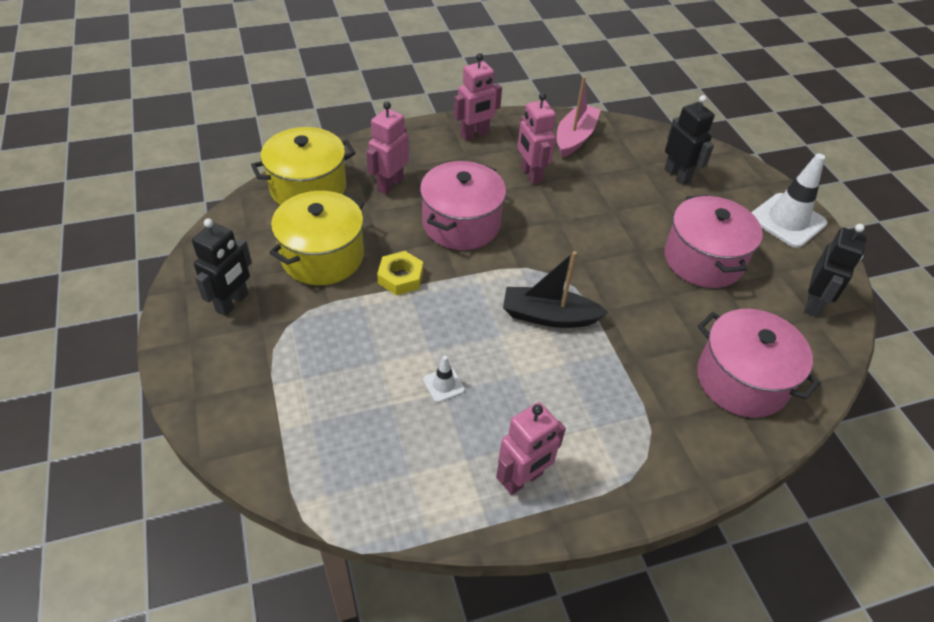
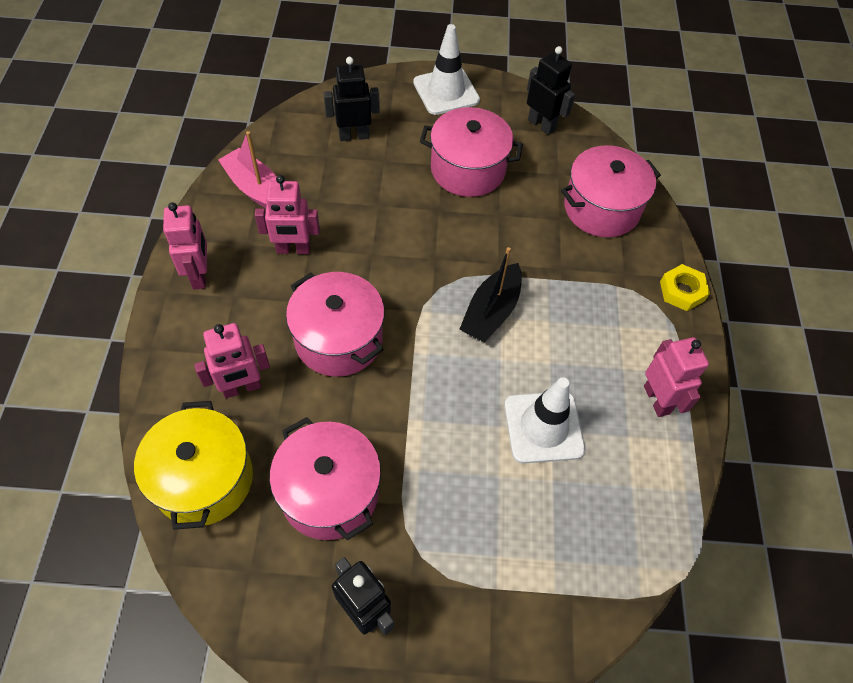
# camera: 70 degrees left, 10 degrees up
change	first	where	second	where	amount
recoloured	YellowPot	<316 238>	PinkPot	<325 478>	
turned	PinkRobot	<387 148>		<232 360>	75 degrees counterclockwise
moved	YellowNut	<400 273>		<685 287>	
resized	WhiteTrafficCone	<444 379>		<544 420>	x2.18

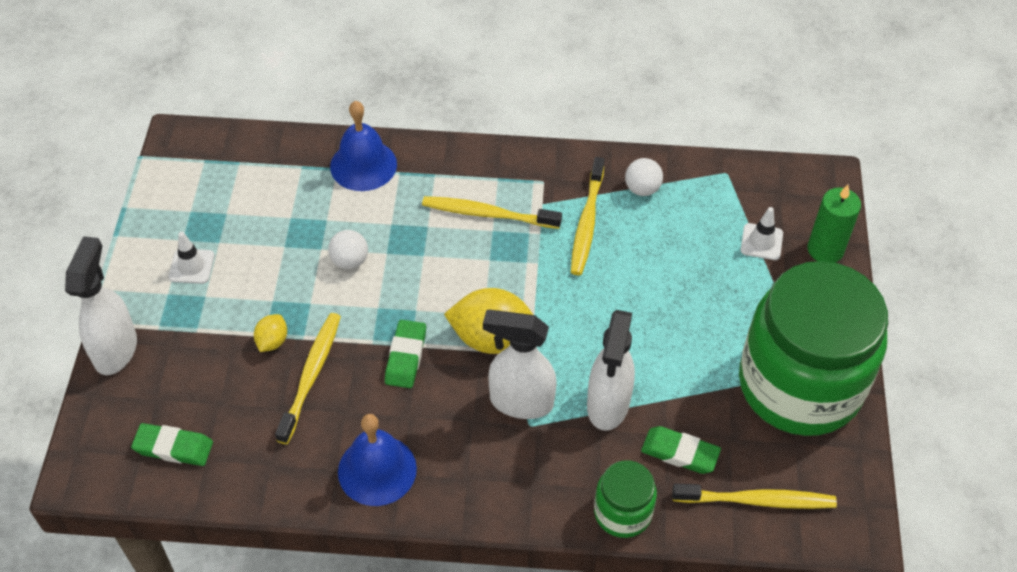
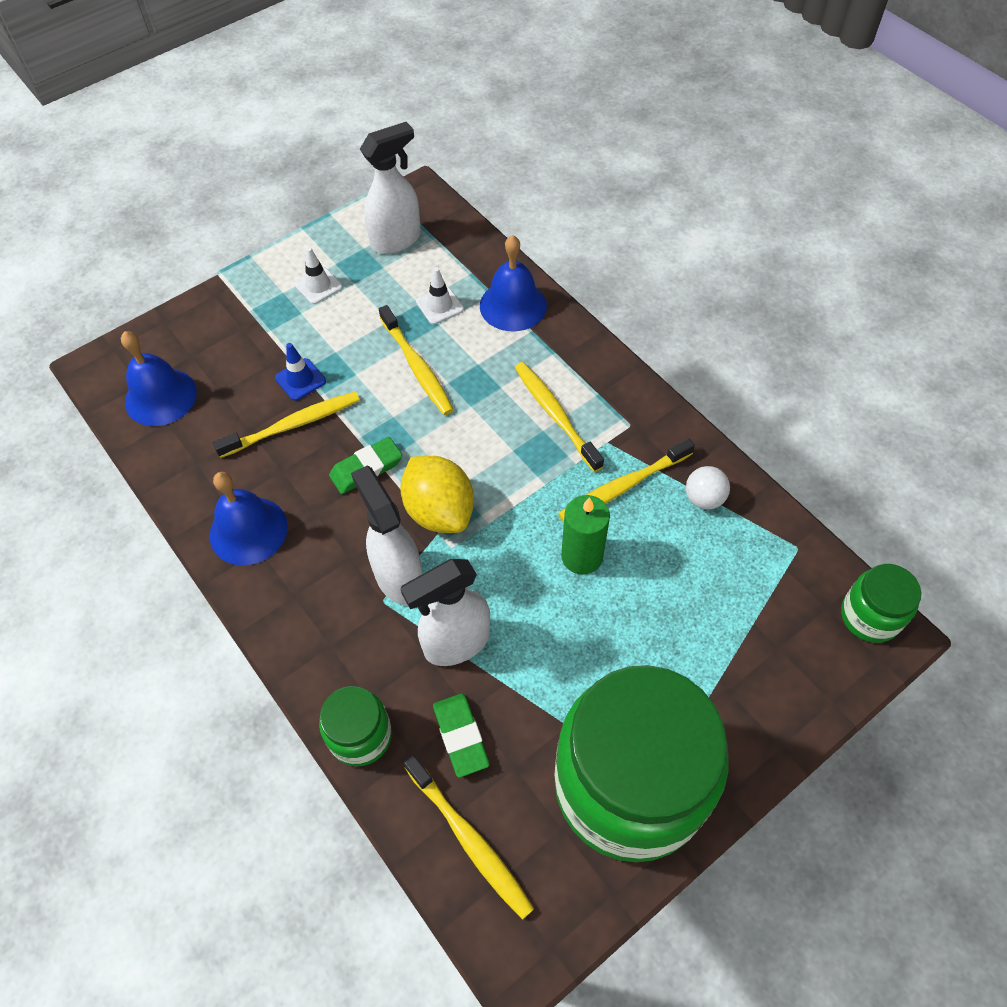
# camera: 50 degrees right, 5 degrees up
change	first	where	second	where	amount
moved	WhiteSprayBottle	<101 305>		<390 188>	
replaced	GreenEraser	<172 444>	BlueBell	<159 378>	
replaced	YellowLemon	<270 333>	BlueTrafficCone	<300 372>	
replaced	WhiteBall	<348 249>	YellowToothbrush	<416 360>	
moved	WhiteTrafficCone	<762 233>		<440 295>	
moved	GreenCandle	<834 224>		<585 535>	
added			GreenJar	<881 603>	

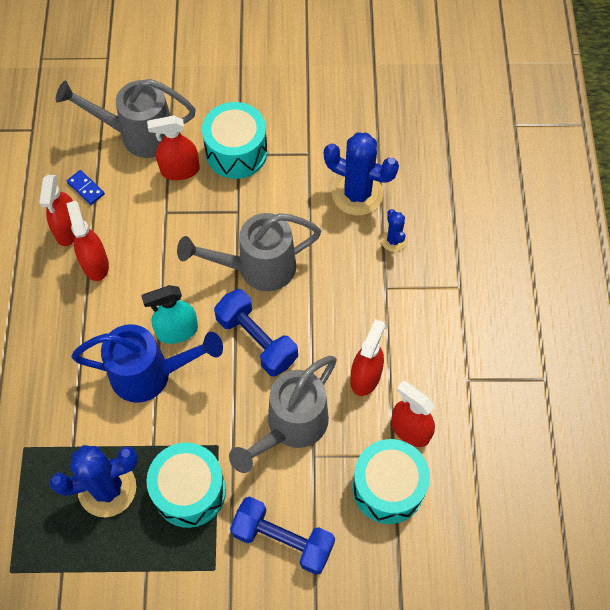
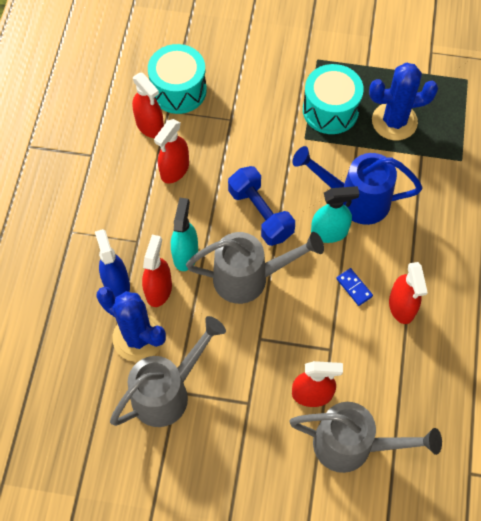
# camera: 170 degrees left, 0 degrees up
change	first	where	second	where	amount
moved	RedSprayBottle	<57 210>		<157 271>	
moved	BlueDomino	<86 187>		<354 287>	
removed	TurquoiseDrum	<234 140>			
moved	GreyWateringCan	<283 414>		<168 371>	
removed	BlueDumbbell	<282 536>			
replaced	BlueCactus	<394 230>	BlueSprayBottle	<112 263>	
added			TurquoiseSprayBottle	<184 234>	

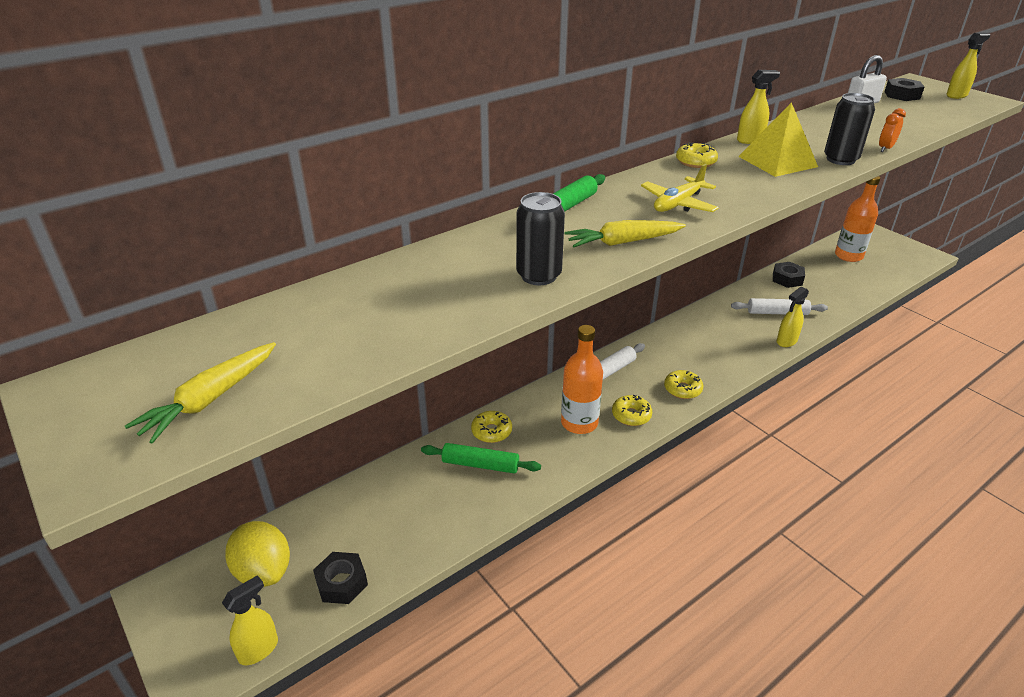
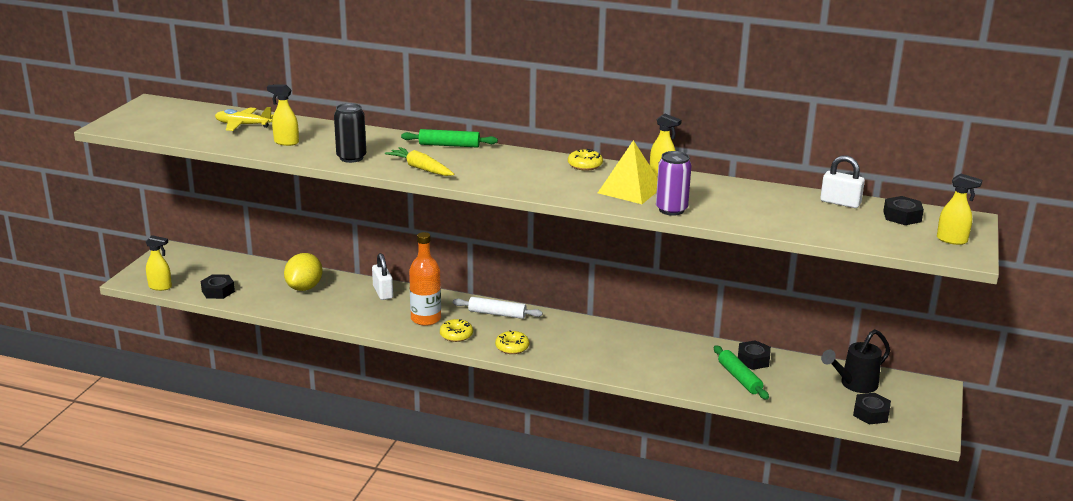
# camera: 55 degrees right, 10 degrees down
change	first	where	second	where	amount
removed	YellowCarrot	<200 393>			
moved	YellowLemon	<257 554>		<303 272>	
moved	GreenRollingPin	<481 458>		<741 372>	
replaced	YellowDonut	<491 427>	WhitePadlock	<382 276>	
moved	YellowPlane	<680 188>		<244 119>	
removed	WhiteRollingPin	<779 306>			
moved	YellowSprayBottle	<793 316>		<283 115>	
recoloured	BlackCan	<849 129>	PurpleCan	<673 183>	
replaced	OrangeBottle	<857 219>	BlackWateringCan	<855 361>	
removed	OrangeClock	<892 130>			
added			BlackNut	<872 409>	

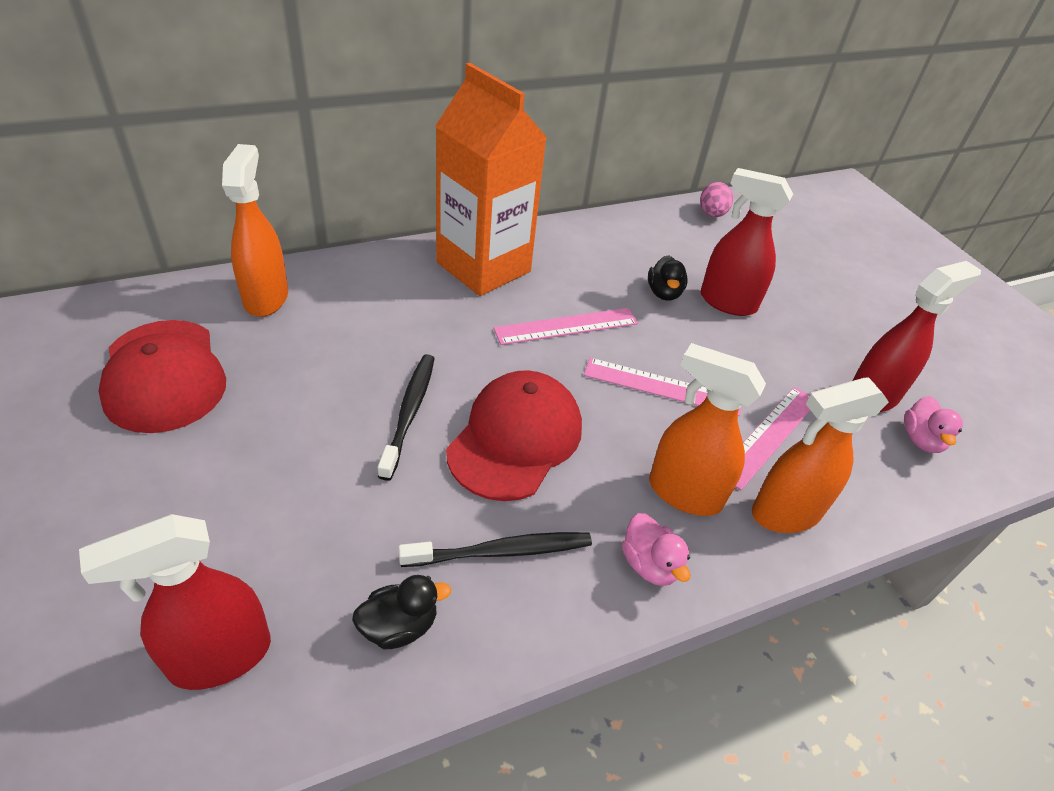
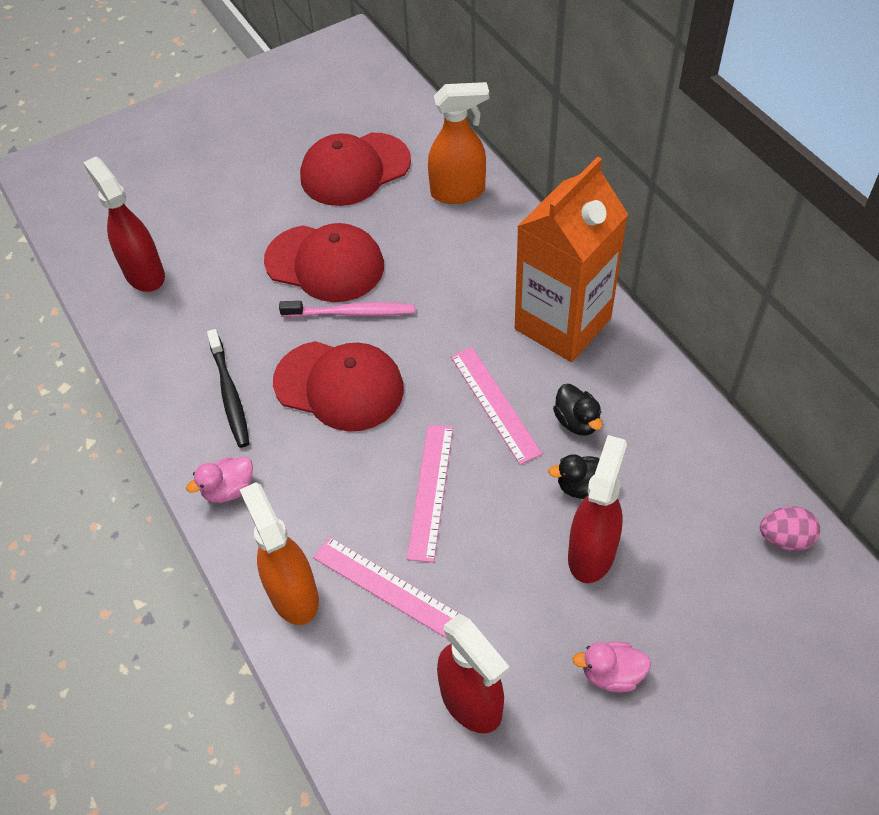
# camera: 90 degrees right, 10 degrees up
change	first	where	second	where	amount
moved	BlackDuck	<401 612>		<577 410>	
recoloured	BlackToothbrush	<406 417>	PinkToothbrush	<347 309>	
removed	OrangeSprayBottle	<707 429>			
moved	PinkDuck	<933 424>		<611 667>	
added			RedCap	<324 262>	

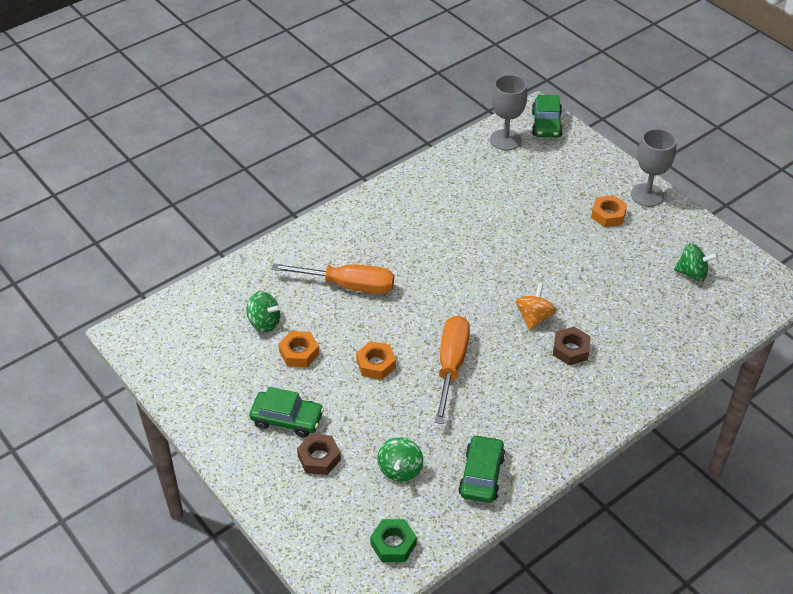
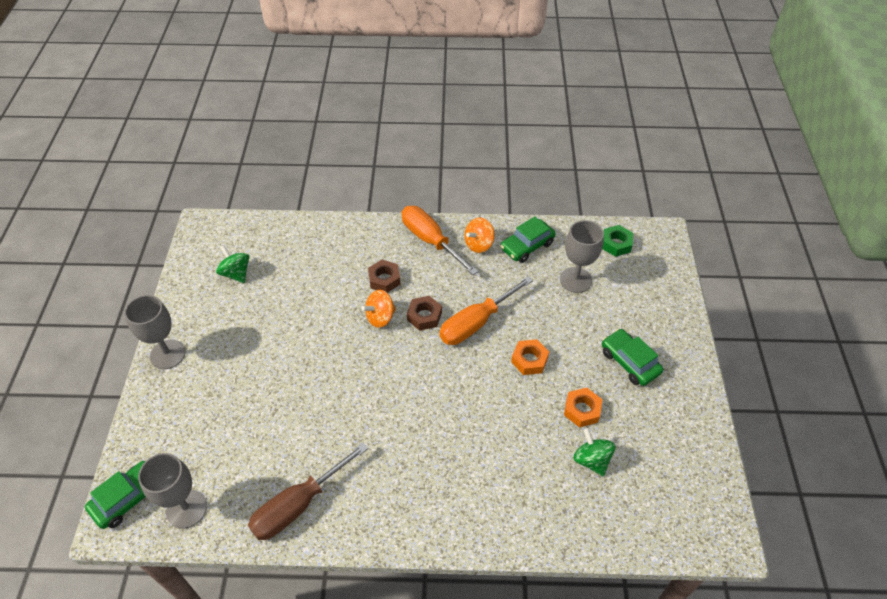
# camera: 140 degrees left, 5 degrees up
change	first	where	second	where	amount
moved	OrangeScrewdriver	<332 278>		<440 240>	
moved	BrownNut	<319 454>		<424 313>	
replaced	GreenSpinningTop	<400 459>	GreyGoblet	<582 256>	
removed	OrangeNut	<609 211>			
added			BrownScrewdriver	<308 491>	
added			OrangeSpinningTop	<479 235>	

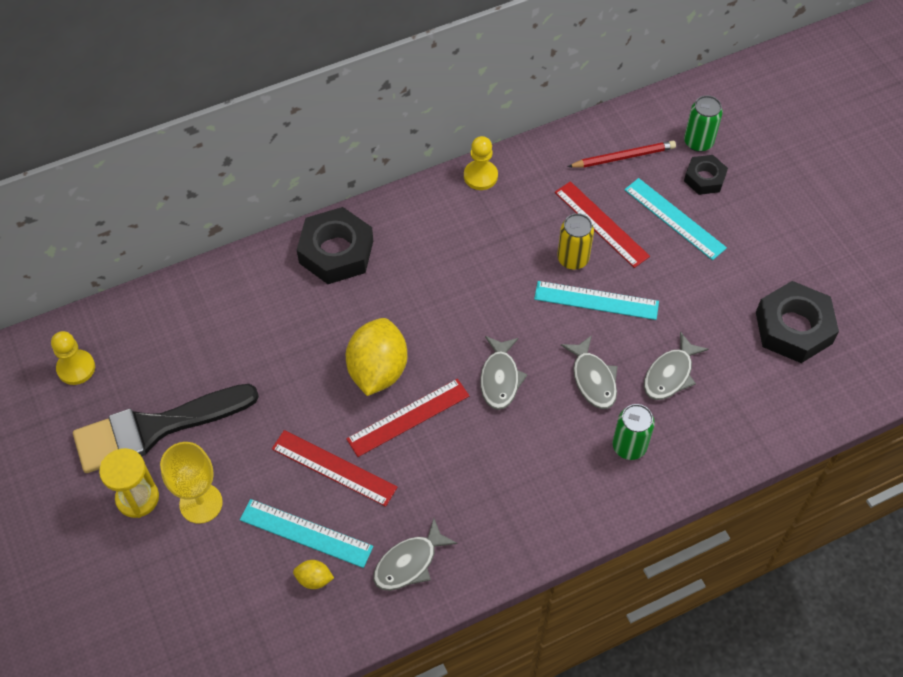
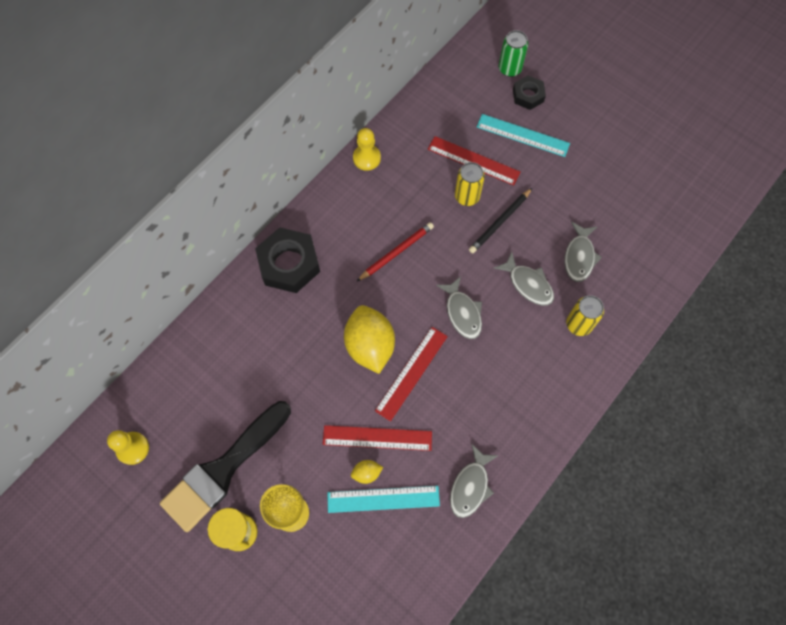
# camera: 25 degrees left, 10 degrees up
change	first	where	second	where	amount
moved	YellowLemon	<313 574>		<367 472>	
replaced	TurquoiseRuler	<596 300>	BlackPencil	<500 220>	
moved	RedPencil	<621 154>		<395 251>	
recoloured	GreenCan	<634 432>	YellowCan	<585 315>	
removed	BlackNut	<797 322>			

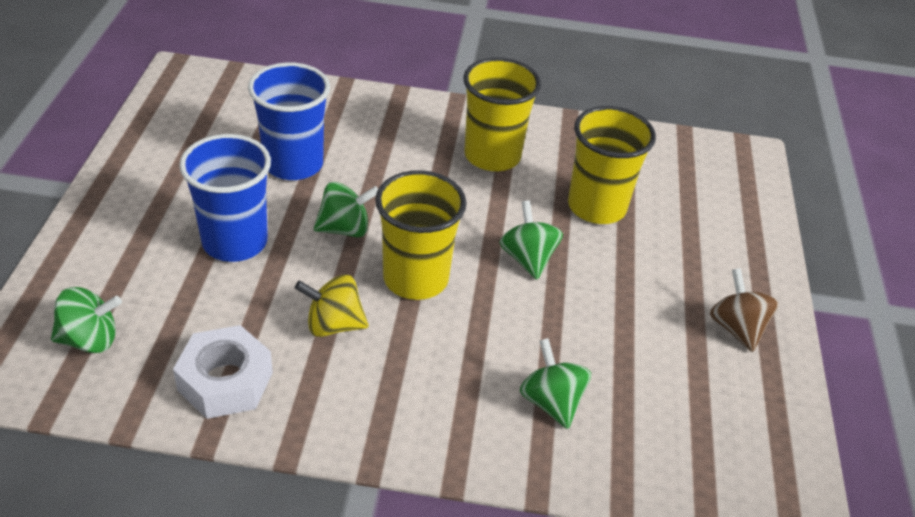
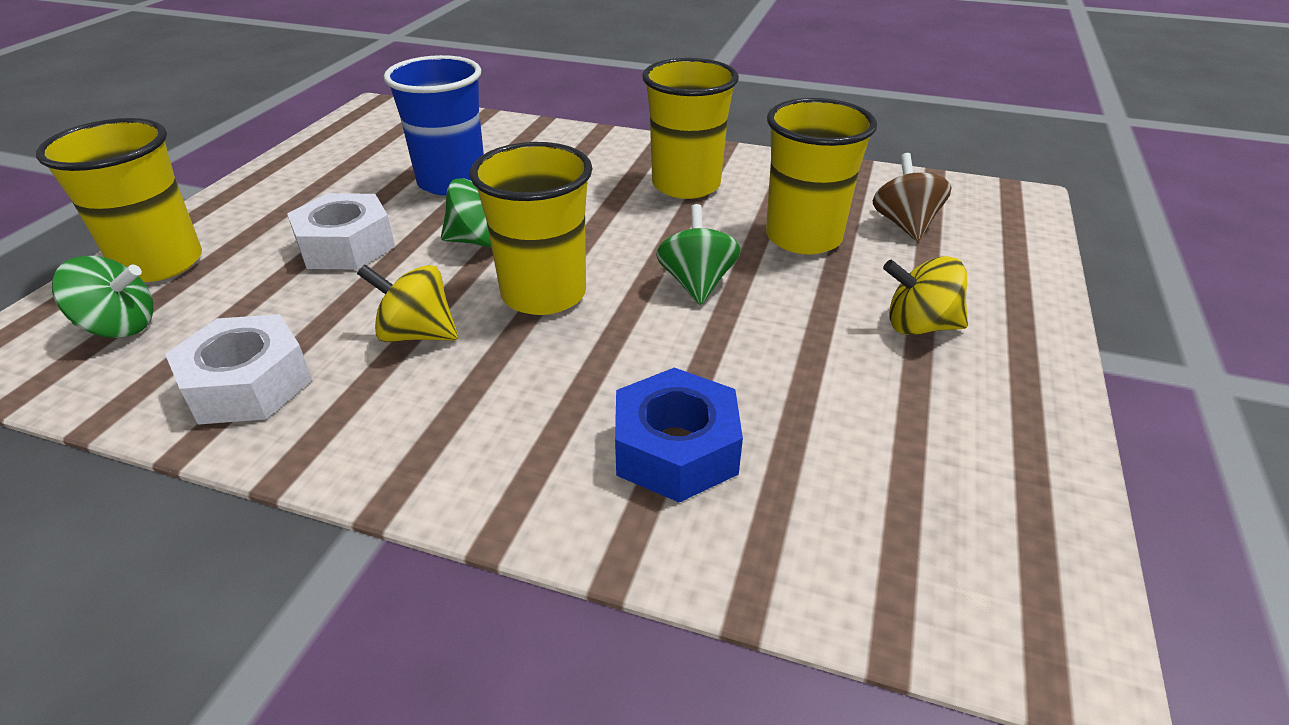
# camera: 15 degrees right, 5 degrees down
change	first	where	second	where	amount
replaced	BlueCup	<225 198>	WhiteNut	<341 231>	
replaced	GreenSpinningTop	<555 383>	BlueNut	<679 435>	
moved	BrownSpinningTop	<744 310>		<912 197>	
added			YellowCup	<119 200>	
added			YellowSpinningTop	<925 295>	

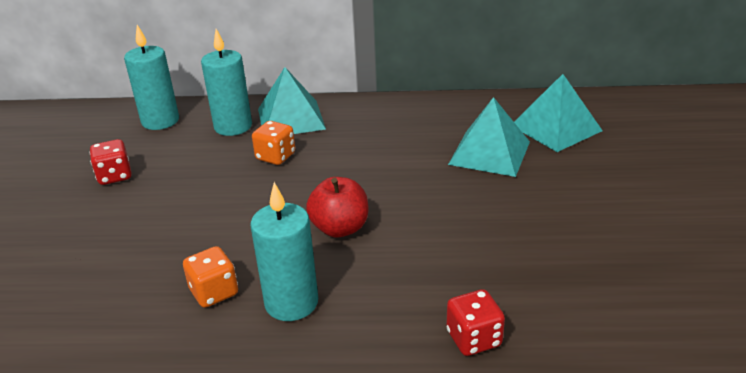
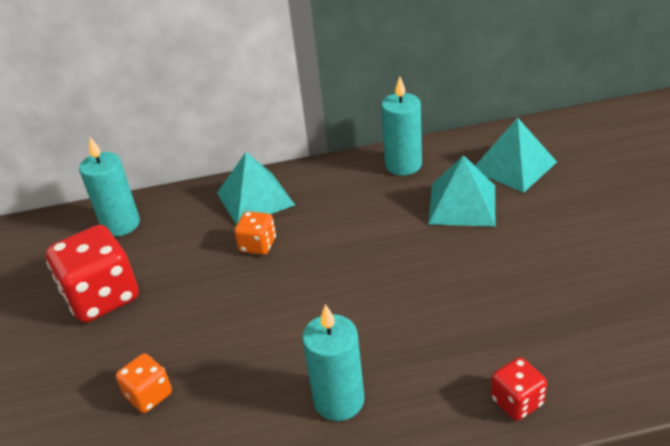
# camera: 10 degrees left, 5 degrees up
change	first	where	second	where	amount
resized	RedDice	<110 162>		<92 274>	x1.93
moved	OrangeDice	<210 277>		<144 383>	
moved	TurquoiseCandle	<226 82>		<401 126>	
removed	RedApple	<337 207>			

